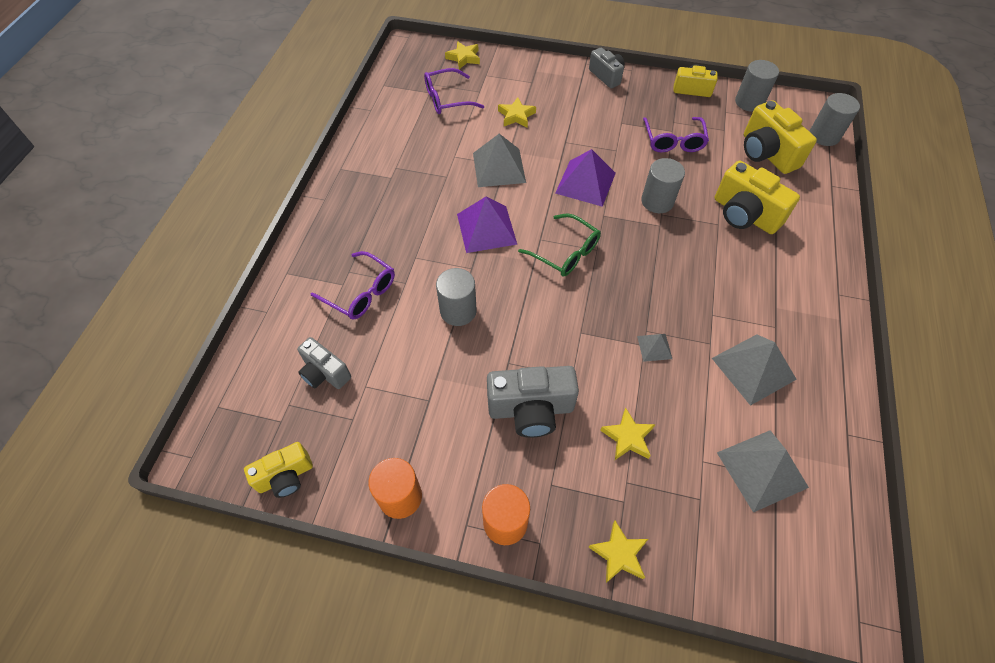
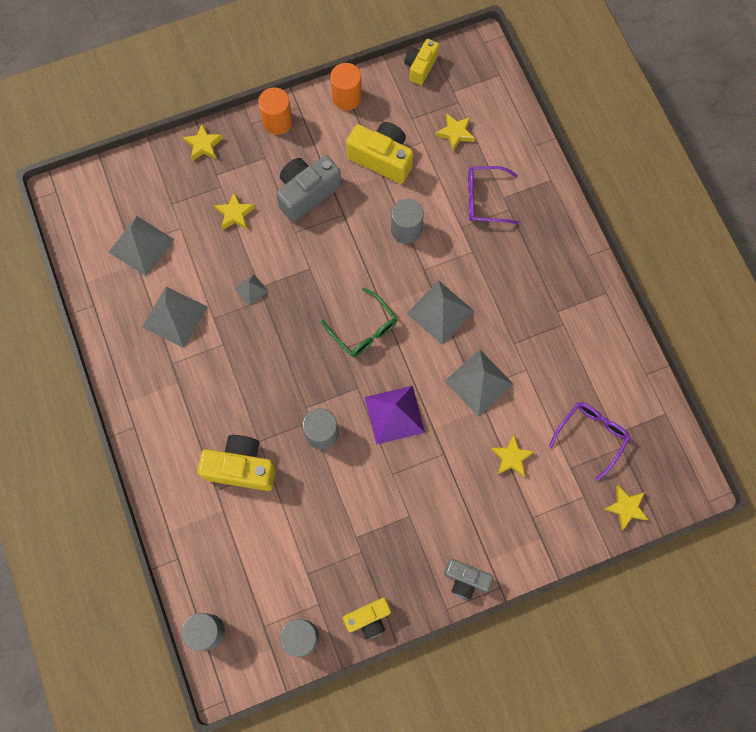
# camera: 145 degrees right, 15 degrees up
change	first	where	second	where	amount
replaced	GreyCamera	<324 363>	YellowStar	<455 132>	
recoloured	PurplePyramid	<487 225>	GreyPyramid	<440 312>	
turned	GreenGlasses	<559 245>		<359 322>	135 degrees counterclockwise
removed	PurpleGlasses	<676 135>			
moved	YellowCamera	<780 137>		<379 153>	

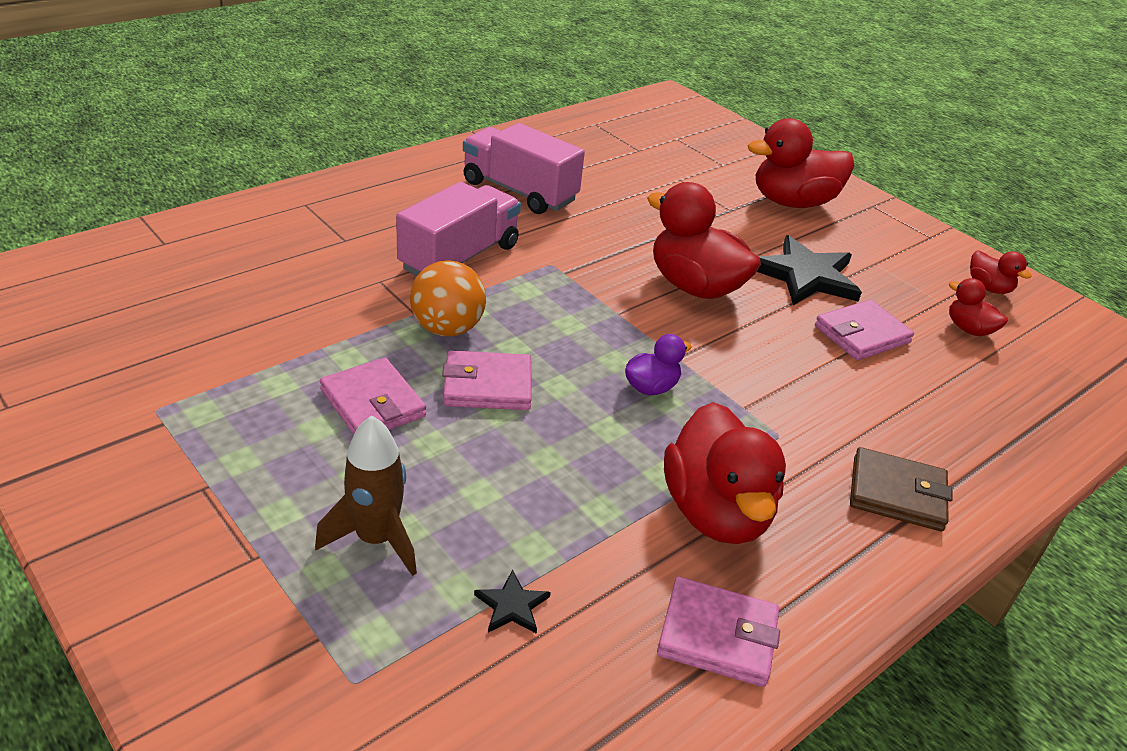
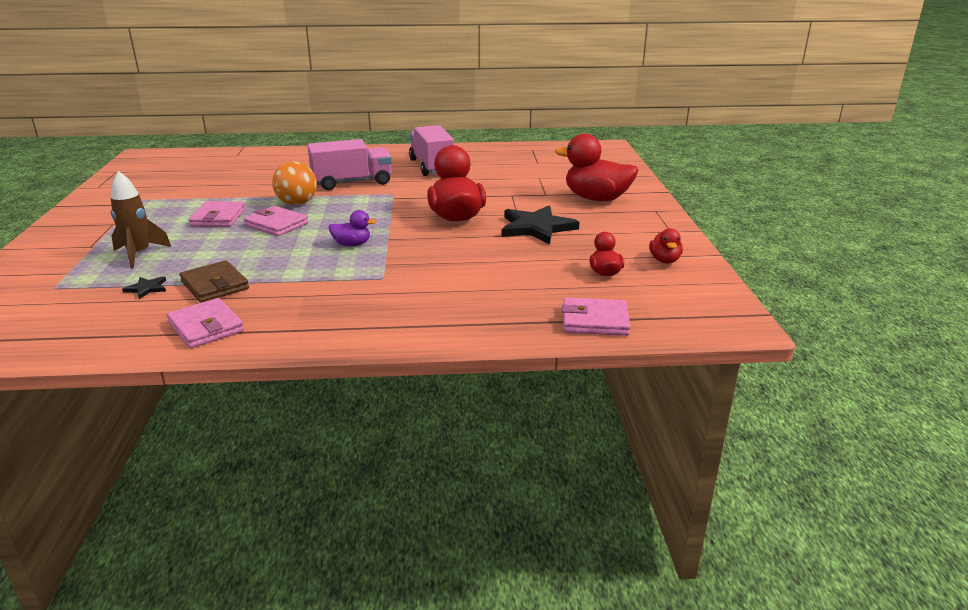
# camera: 40 degrees right, 10 degrees down
change	first	where	second	where	amount
removed	RedDuck	<725 473>			
moved	PinkWallet	<864 330>		<596 316>	
moved	BrownWallet	<901 489>		<214 281>	

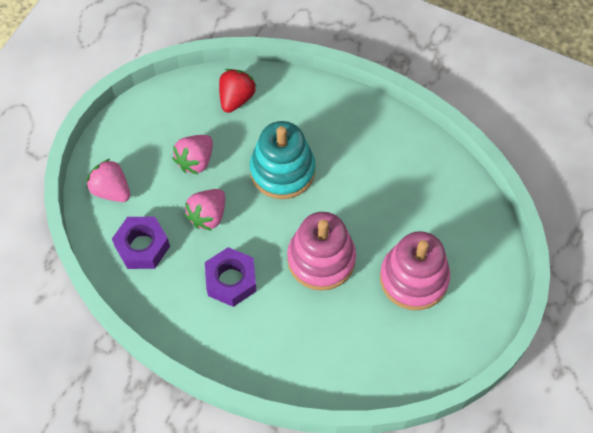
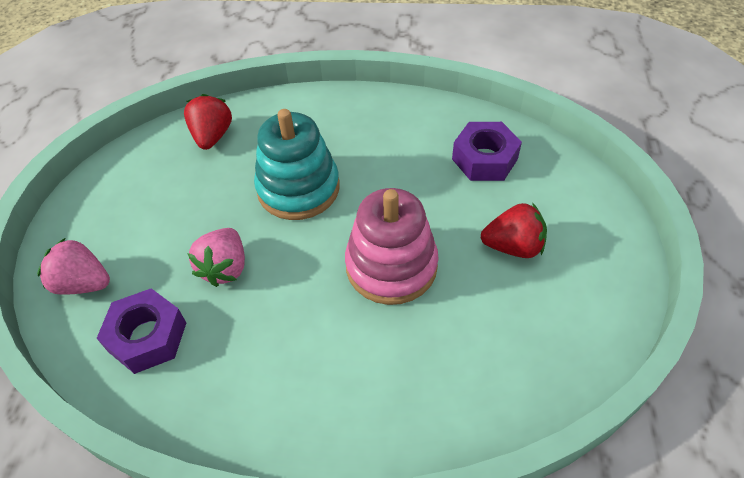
# camera: 20 degrees left, 10 degrees down
change	first	where	second	where	amount
removed	PinkStrawberry	<192 155>			
moved	PurpleNut	<231 277>		<487 151>	
replaced	PinkStackingToy	<415 270>	RedStrawberry	<514 230>	

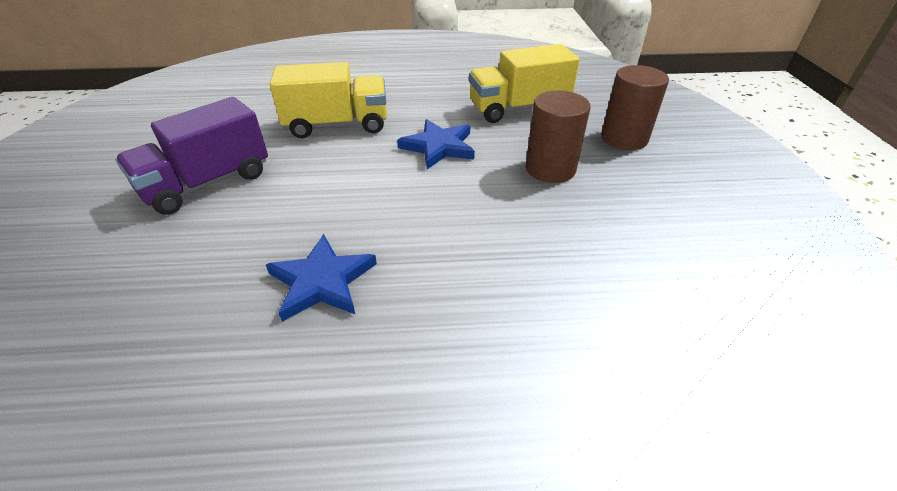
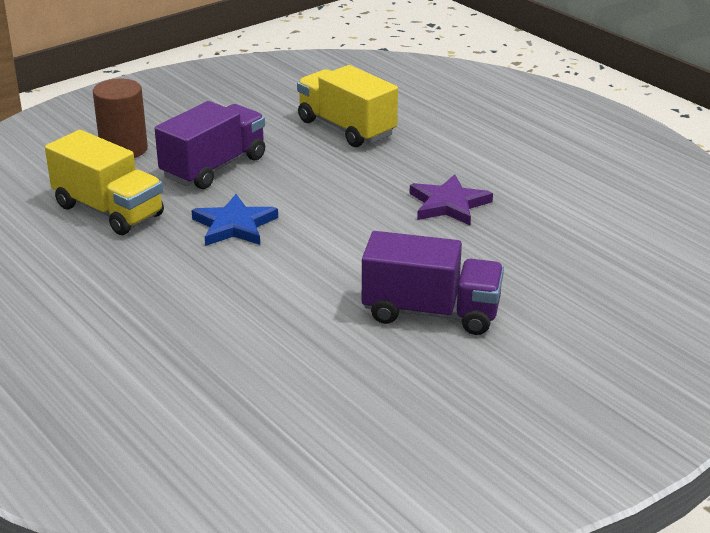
# camera: 125 degrees left, 10 degrees down
change	first	where	second	where	amount
recoloured	BlueStar	<321 278>	PurpleStar	<451 199>	
moved	YellowTruck	<328 100>		<347 106>	
replaced	BrownCylinder	<558 136>	PurpleTruck	<210 145>	

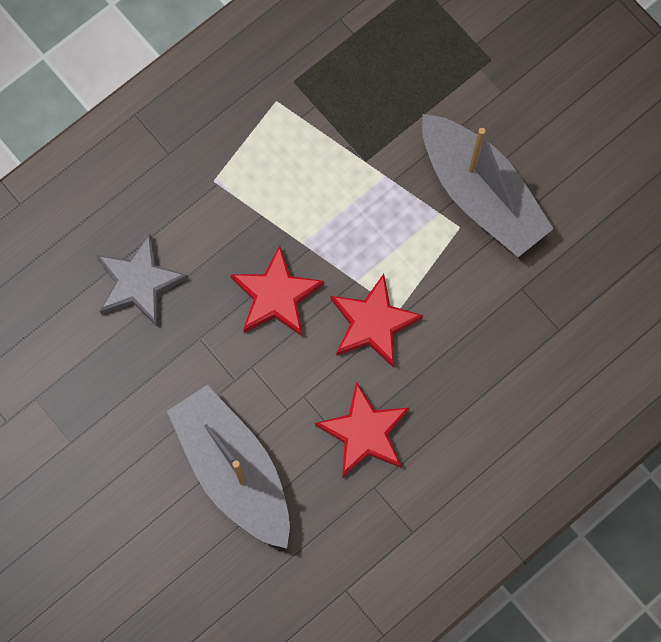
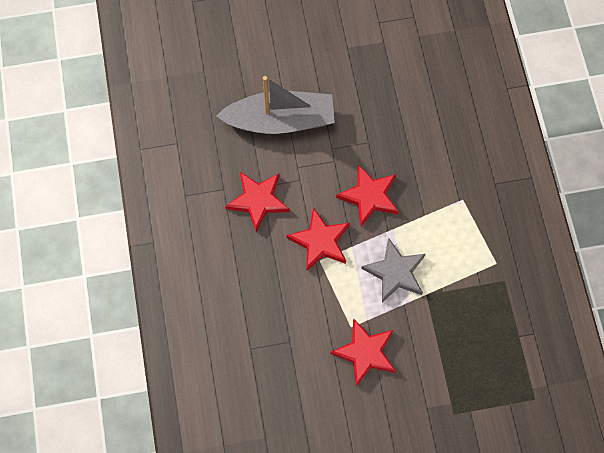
# camera: 120 degrees right, 5 degrees down
change	first	where	second	where	amount
moved	GreyStar	<142 280>		<393 270>	
replaced	GreyBoat	<488 185>	RedStar	<363 352>	

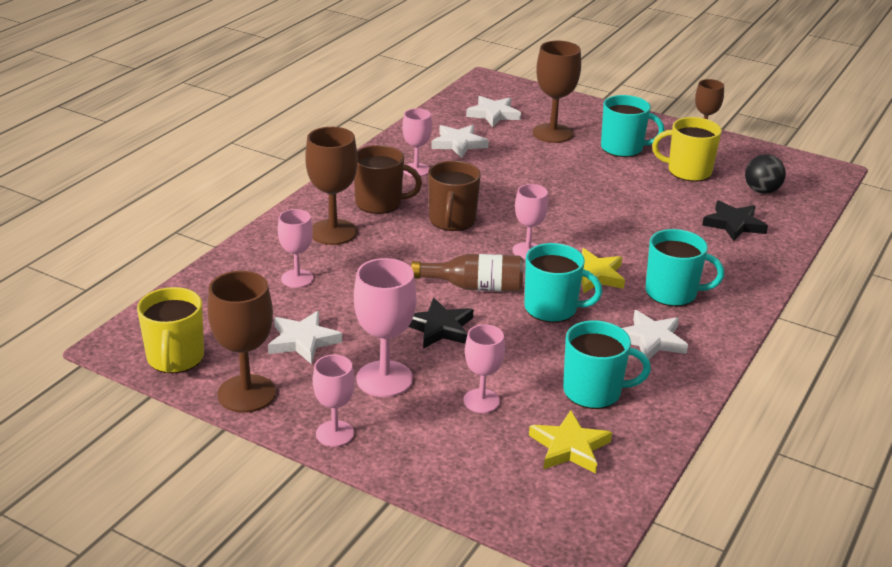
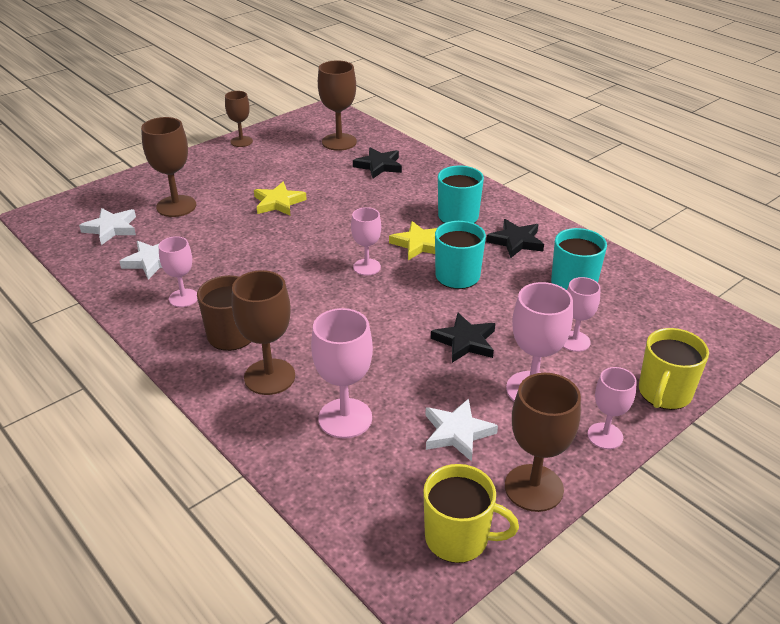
# camera: 70 degrees left, 5 degrees up
change	first	where	second	where	amount
resized	PinkGoblet	<296 248>		<342 373>	x1.57
removed	BrownBottle	<467 273>			
removed	BrownMug	<454 196>			
moved	YellowStar	<570 442>		<280 199>	
removed	TurquoiseMug	<632 126>			
recoloured	WhiteStar	<655 334>	BlackStar	<515 238>	
moved	YellowMug	<687 149>		<674 369>	
replaced	BlackBall	<765 174>	BrownGoblet	<337 105>	

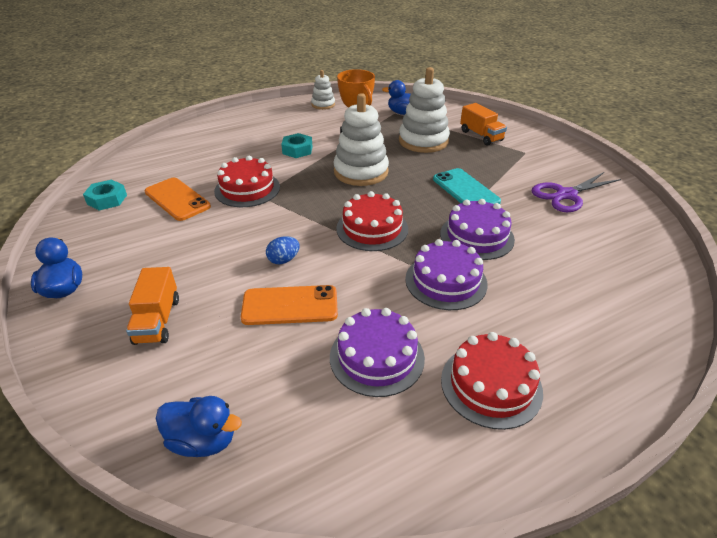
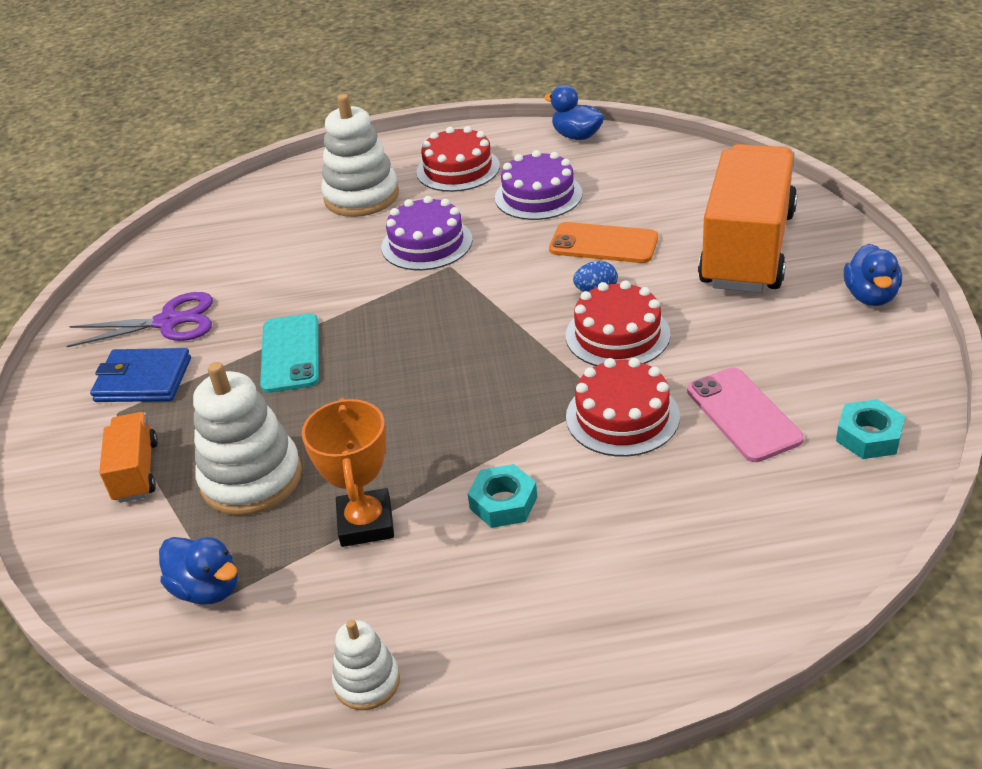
# camera: 155 degrees left, 0 degrees up
change	first	where	second	where	amount
resized	OrangeTruck	<152 306>		<747 218>	x2.16
recoloured	OrangePhone	<178 199>	PinkPhone	<745 414>	
moved	BlueDuck	<199 426>		<574 112>	
moved	WhiteStackingToy	<361 139>		<360 155>	
moved	RedCake	<372 221>		<618 323>	
removed	PurpleCake	<477 229>			
added			BlueWallet	<140 375>	

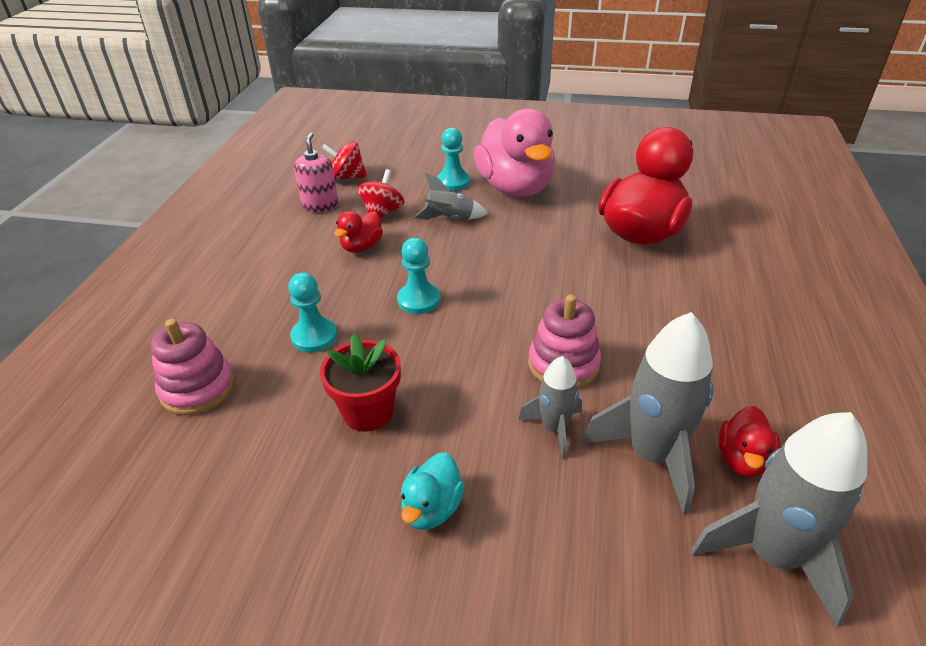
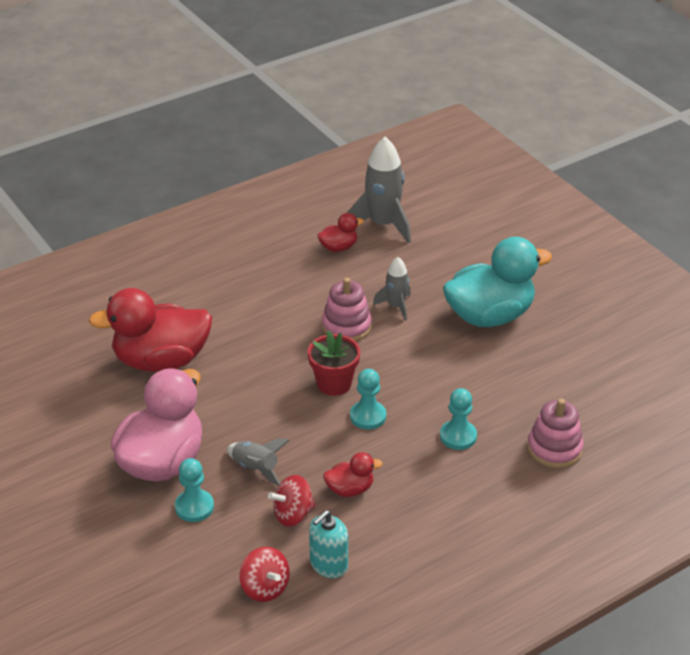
# camera: 135 degrees left, 0 degrees up
change	first	where	second	where	amount
recoloured	PinkSoapDispenser	<316 172>	TurquoiseSoapDispenser	<328 544>	
moved	RedFlowerPot	<360 382>		<334 363>	
resized	TurquoiseDuck	<433 491>		<497 282>	x2.19
removed	GreyRocket	<648 413>			

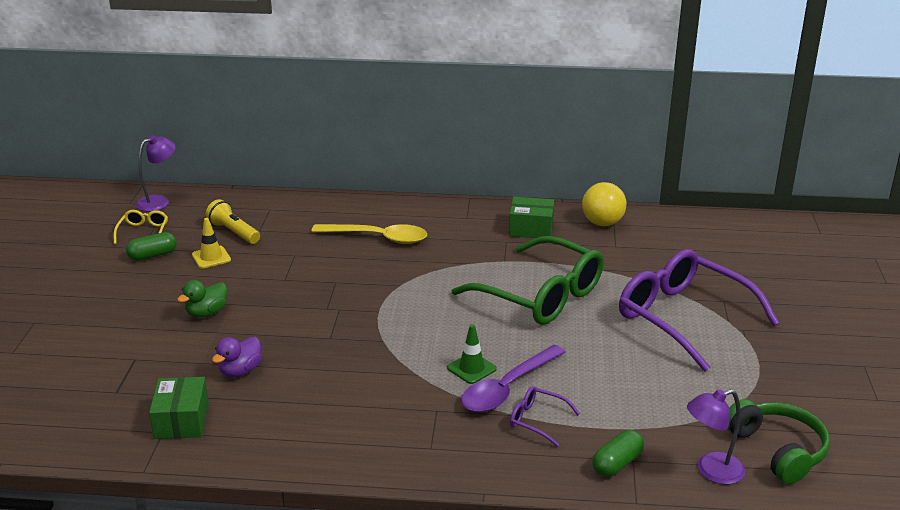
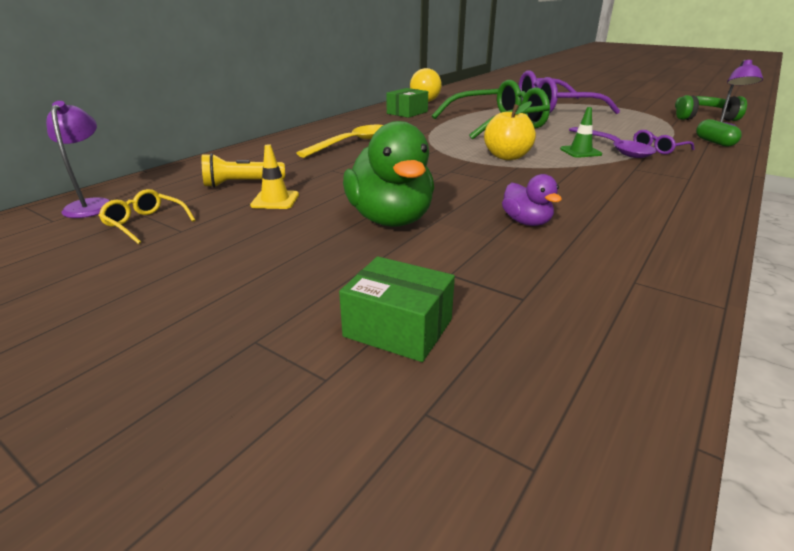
# camera: 60 degrees left, 0 degrees up
change	first	where	second	where	amount
removed	GreenCapsule	<151 246>			
moved	GreenBox	<179 408>		<397 309>	
resized	GreenDuck	<202 299>		<388 174>	x1.92
added			YellowApple	<510 130>	

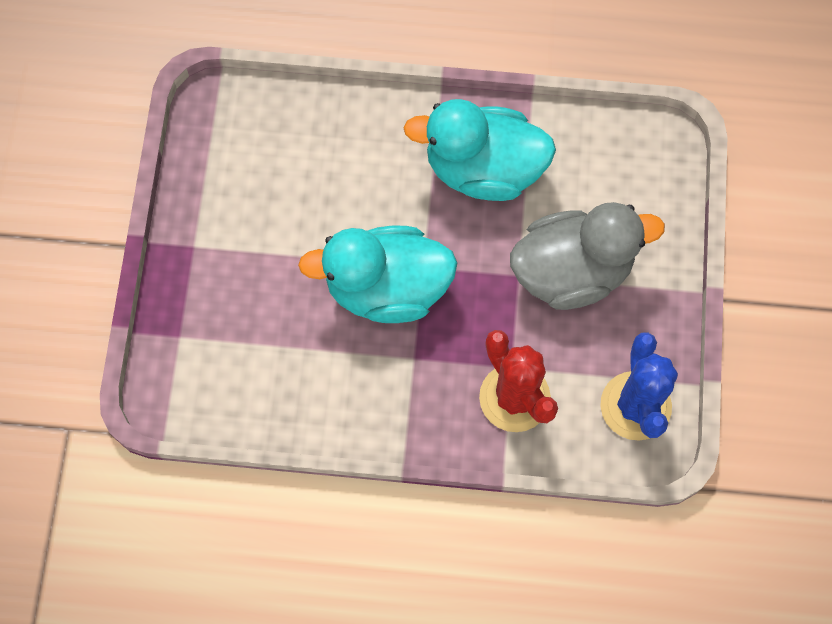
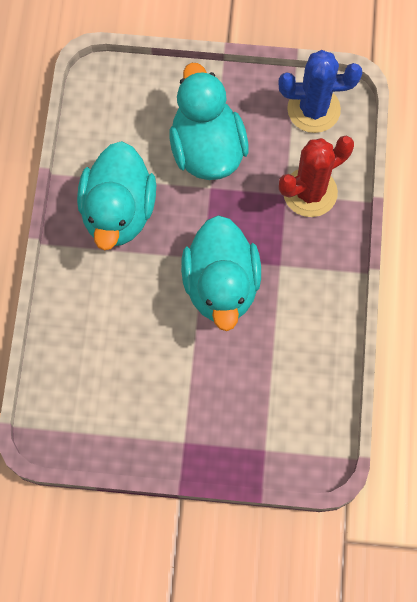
# camera: 90 degrees left, 0 degrees up
change	first	where	second	where	amount
recoloured	GreyDuck	<587 256>	TurquoiseDuck	<209 121>	

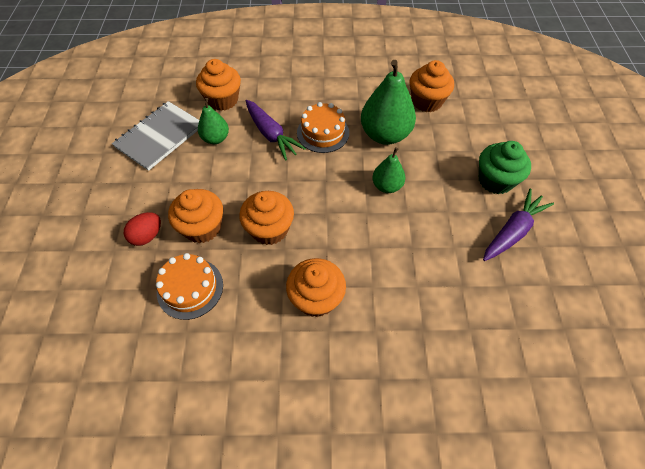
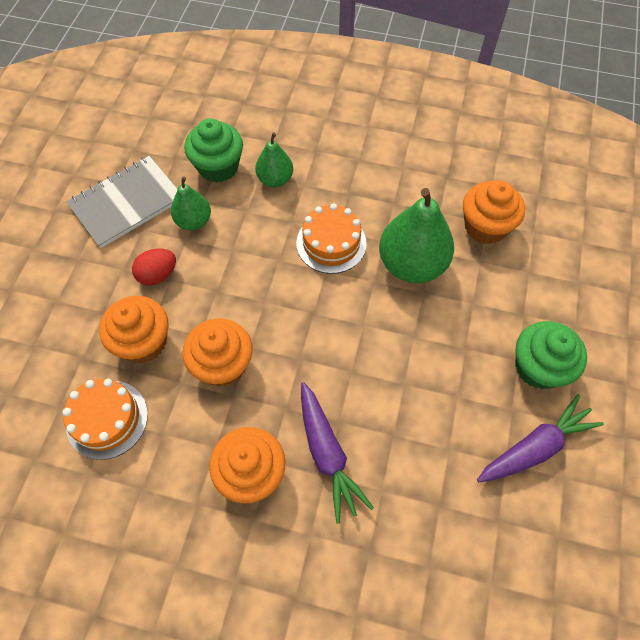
# camera: 15 degrees right, 5 degrees up
change	first	where	second	where	amount
moved	RedEgg	<142 229>		<154 267>	
recoloured	OrangeCupcake	<218 85>	GreenCupcake	<213 150>	
moved	PurpleCarrot	<276 130>		<337 453>	
moved	GreenPear	<388 170>		<274 160>	

